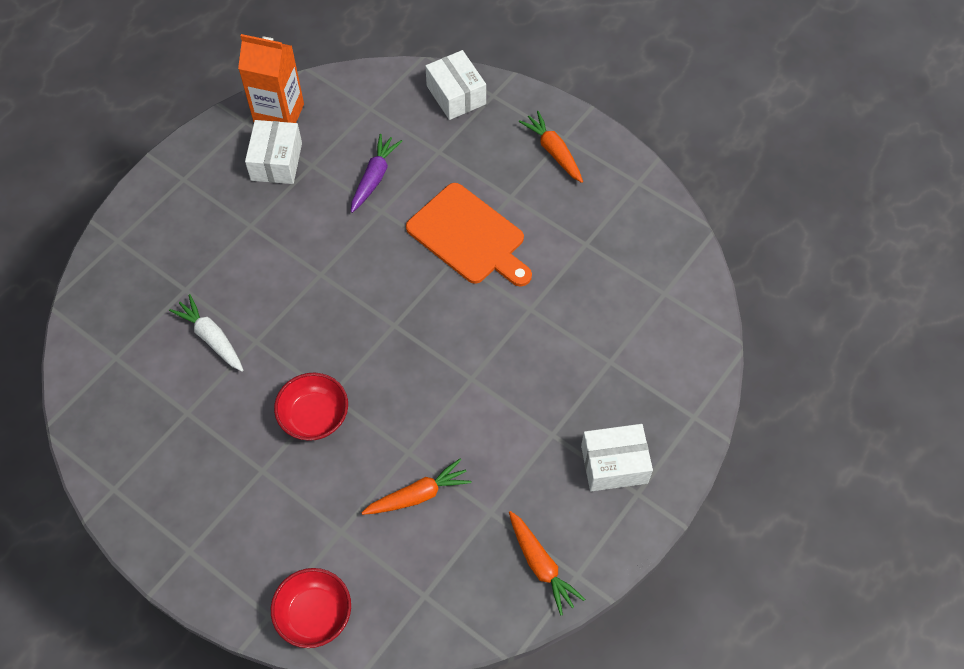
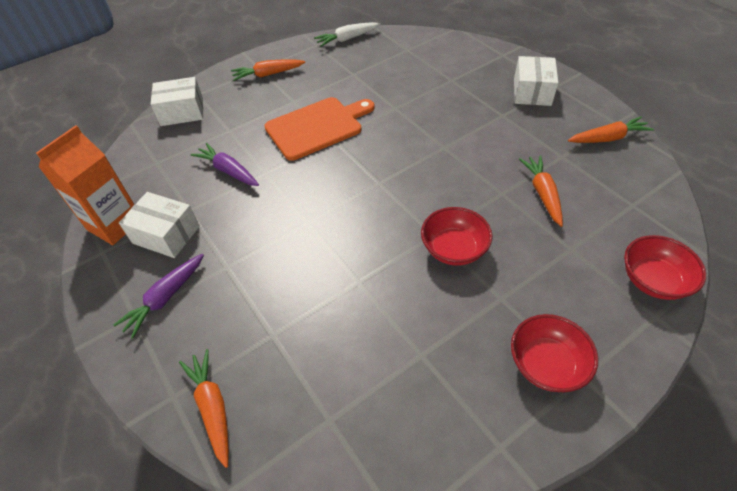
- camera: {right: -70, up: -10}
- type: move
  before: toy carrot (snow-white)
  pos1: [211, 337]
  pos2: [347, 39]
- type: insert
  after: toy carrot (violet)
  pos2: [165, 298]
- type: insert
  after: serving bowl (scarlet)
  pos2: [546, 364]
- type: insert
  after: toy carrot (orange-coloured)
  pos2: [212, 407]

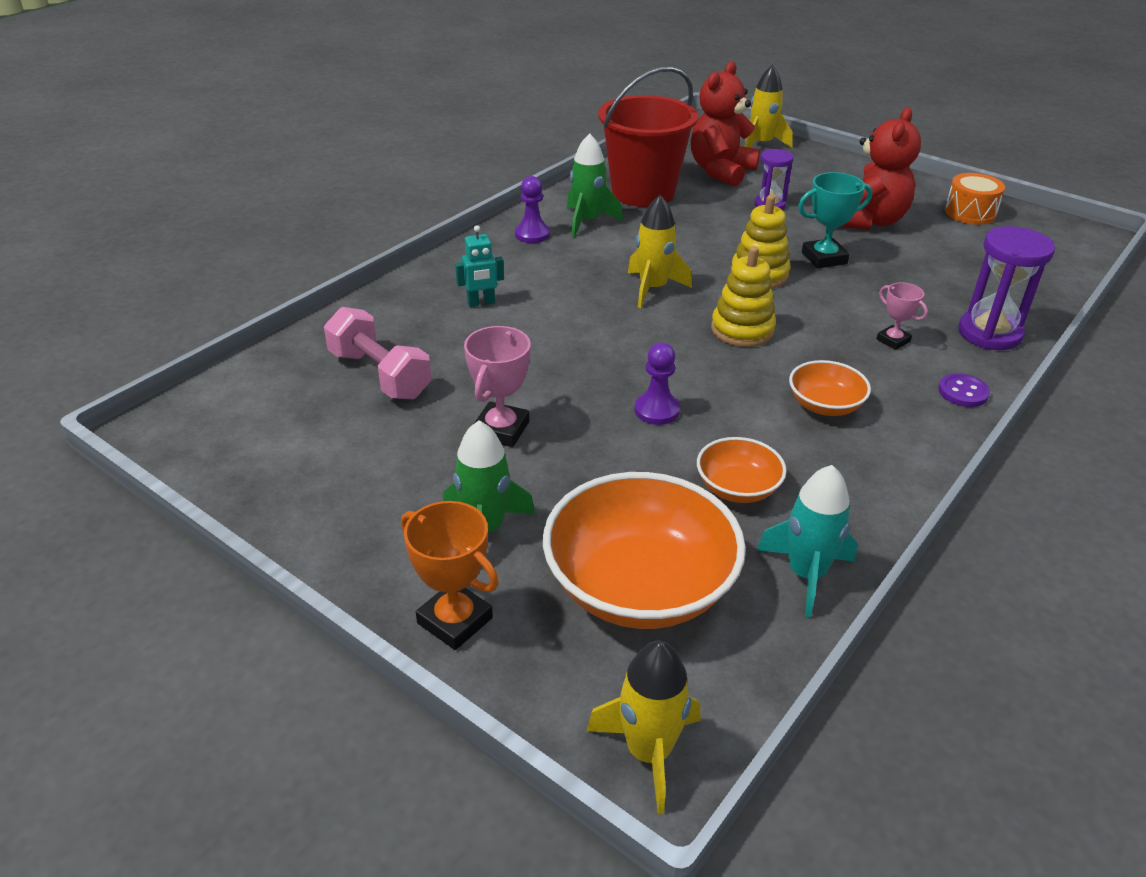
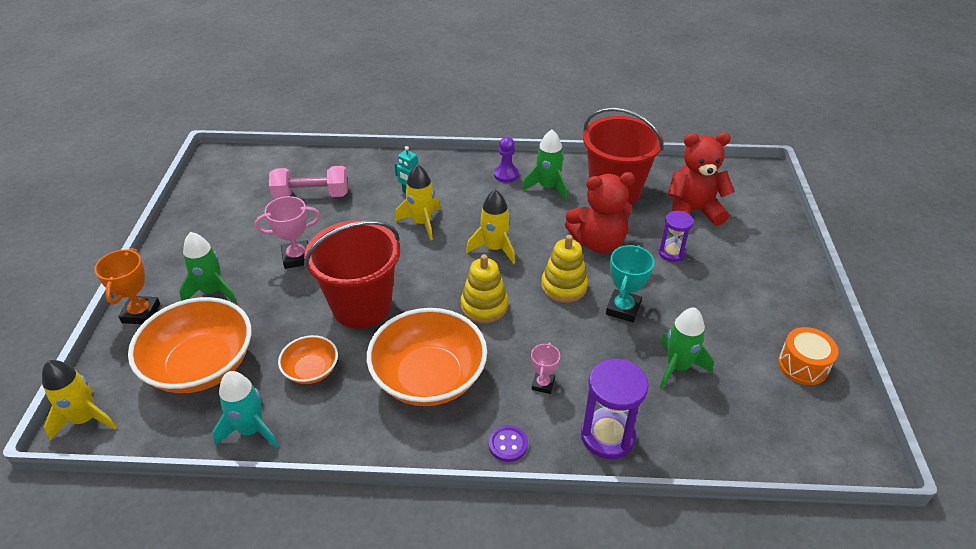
- camera: {right: 55, up: 5}
- type: move
  before: rocket (yellow)
  pos1: [761, 144]
  pos2: [422, 223]
- type: move
  before: teddy bear (scarlet)
  pos1: [868, 221]
  pos2: [598, 242]
- type: rotate
  before: award cup (aqua)
  pos1: [824, 258]
  pos2: [623, 309]
  turn: 75
- type: rotate
  before: dumbbell (rose-pink)
  pos1: [380, 375]
  pos2: [311, 195]
  turn: 75
- type: replace
  before: pawn (violet)
  after: bucket (scarlet)
  pos1: [656, 410]
  pos2: [361, 306]
- type: resize
  before: serving bowl (orange-coloured)
  pos1: [825, 405]
  pos2: [429, 377]
  scale: 1.98
- type: insert
  after: rocket (emerald)
  pos2: [677, 367]

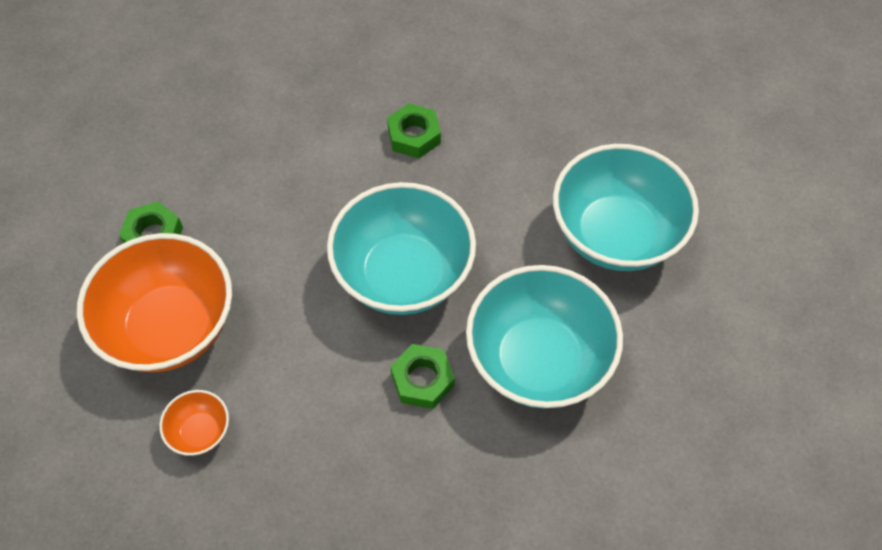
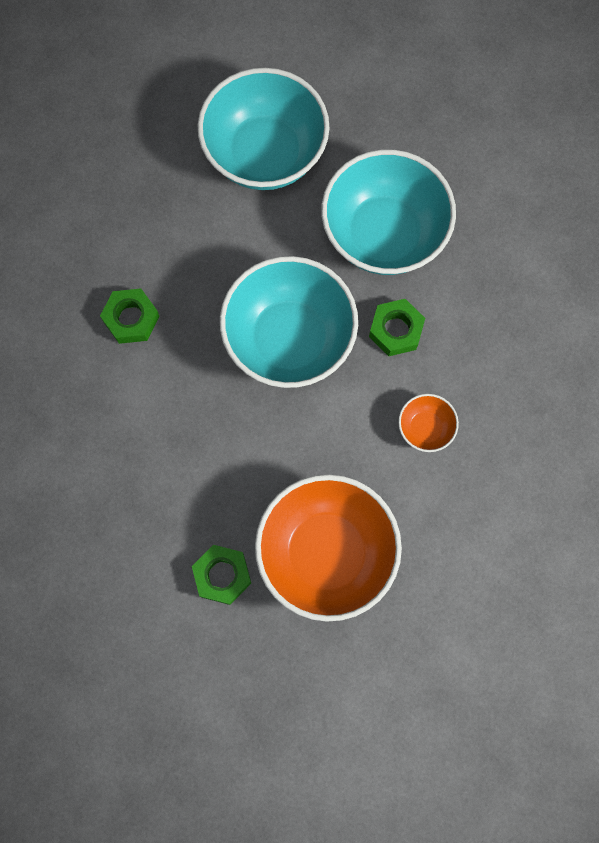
- camera: {right: -85, up: 15}
- type: move
  before: serving bowl (orange-coloured)
  pos1: [200, 431]
  pos2: [425, 428]

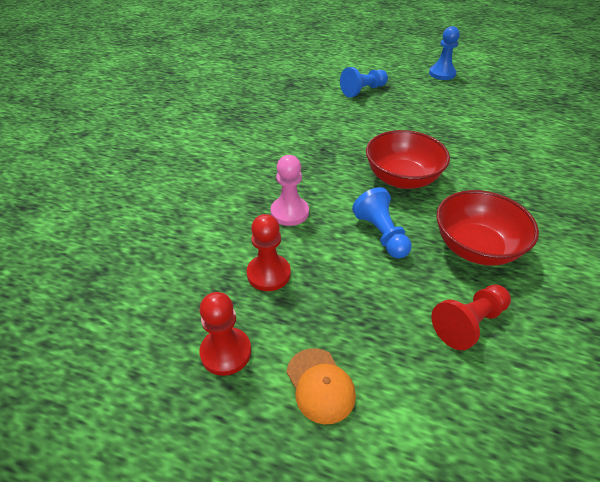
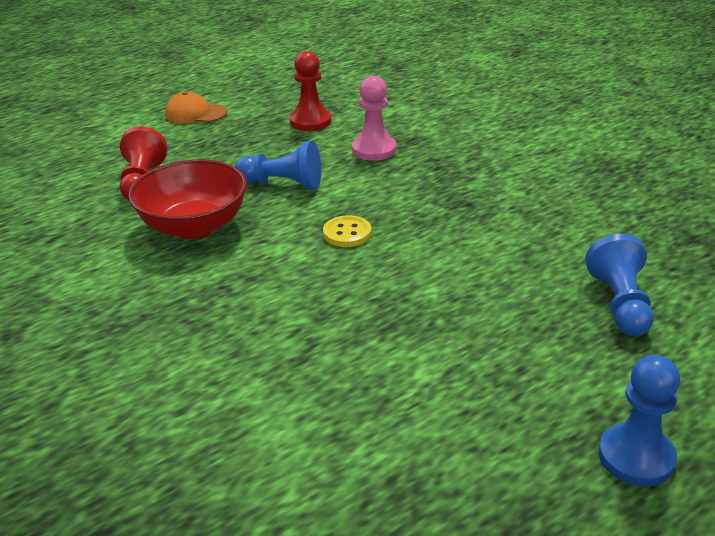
- camera: {right: 125, up: -10}
- type: replace
  before: serving bowl (scarlet)
  after: button (yellow)
  pos1: [402, 178]
  pos2: [347, 233]
- type: delete
  before: pawn (scarlet)
  pos1: [226, 352]

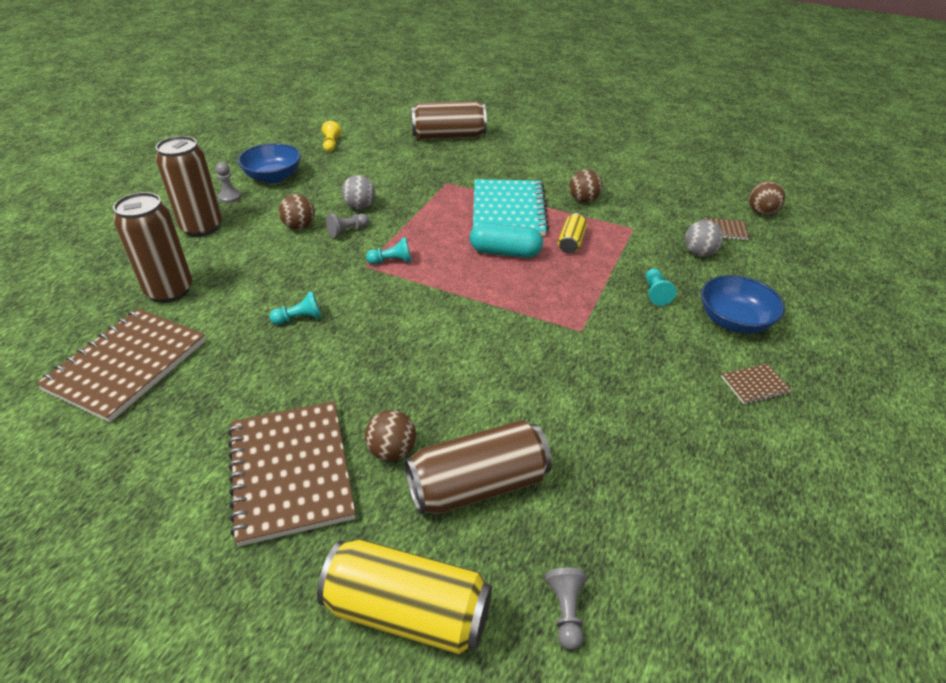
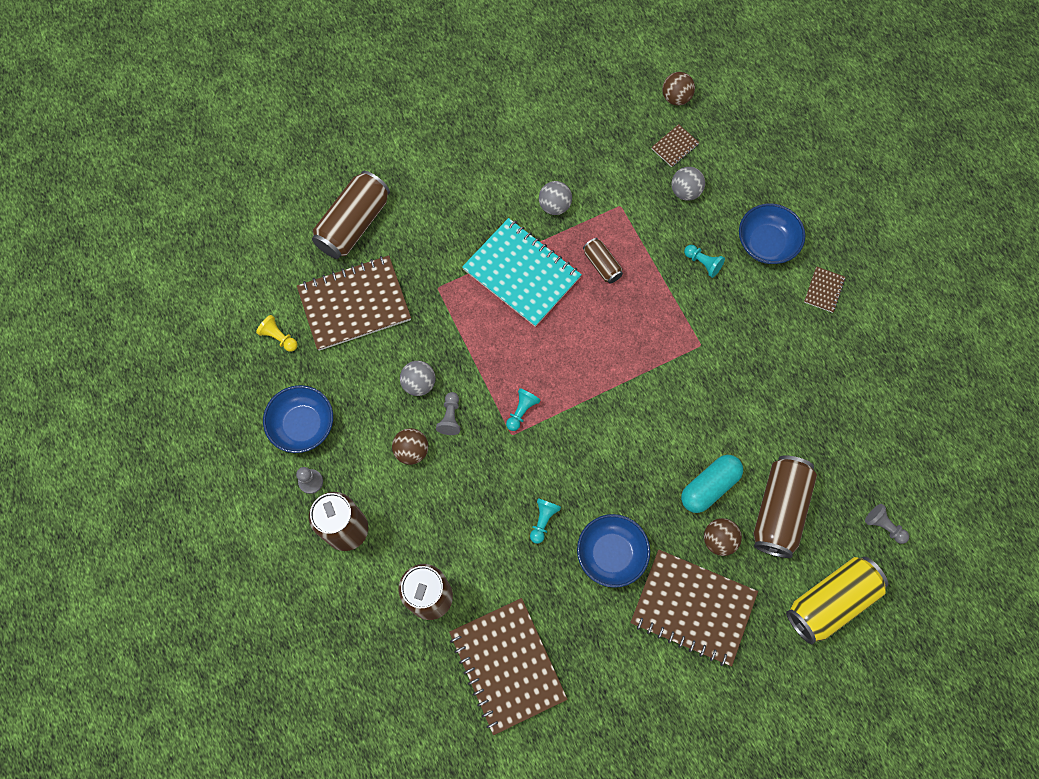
- camera: {right: -50, up: 30}
- type: recolor
  before: play ball (russet)
  after: play ball (gray)
  pos1: [583, 200]
  pos2: [554, 206]
- type: recolor
  before: can (yellow)
  after: can (russet)
  pos1: [571, 242]
  pos2: [602, 265]
- type: move
  before: pill (aqua)
  pos1: [505, 252]
  pos2: [709, 486]
- type: insert
  after: exercise book (russet)
  pos2: [354, 304]
- type: insert
  after: serving bowl (cobalt)
  pos2: [611, 554]

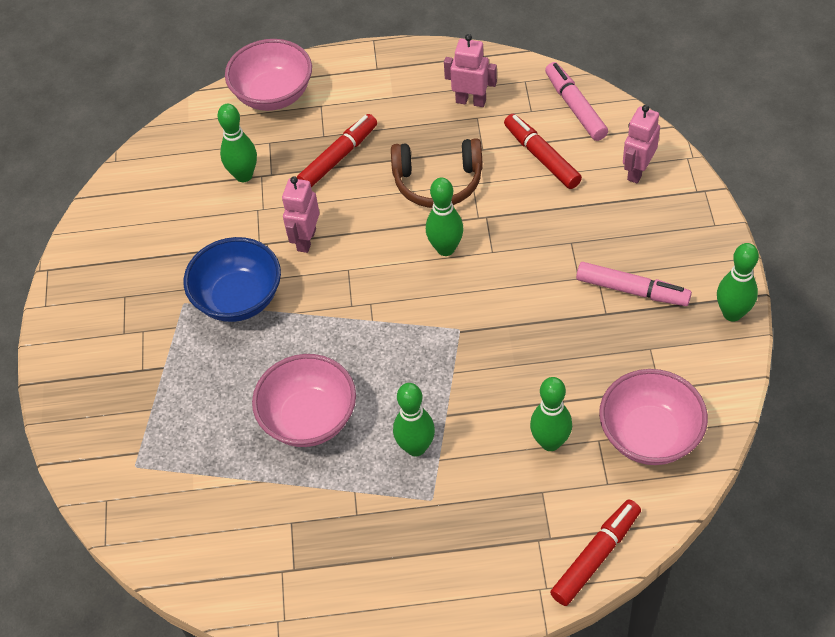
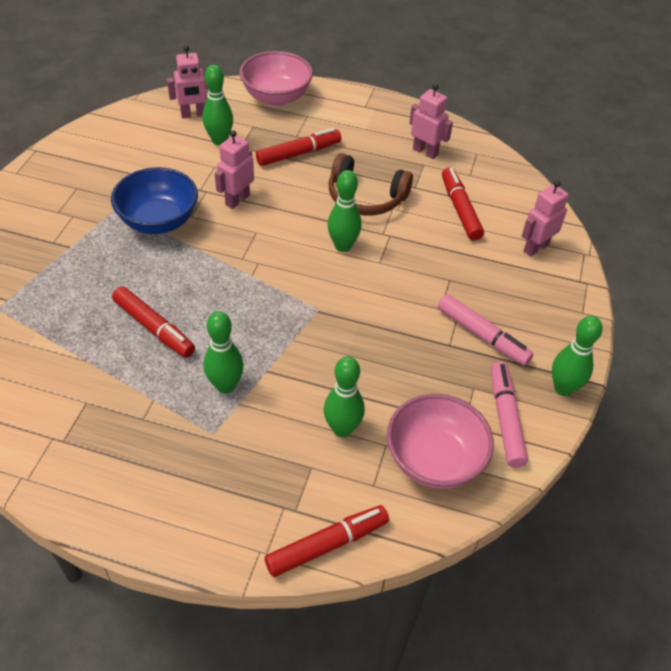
- camera: {right: 15, up: -5}
- type: move
  before: marker pen (rose-pink)
  pos1: [575, 107]
  pos2: [505, 418]
- type: replace
  before: serving bowl (rose-pink)
  after: marker pen (scarlet)
  pos1: [309, 418]
  pos2: [154, 328]
- type: insert
  after: robot (rose-pink)
  pos2: [193, 115]

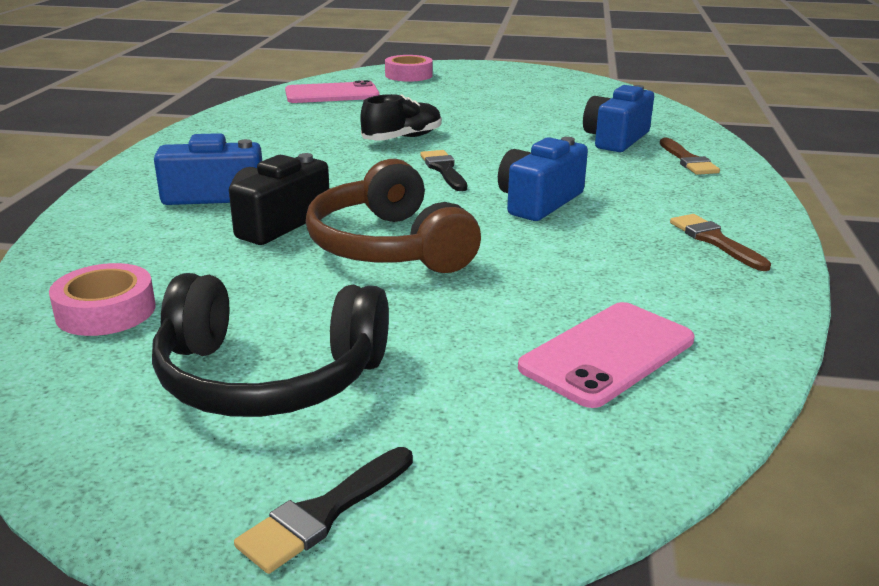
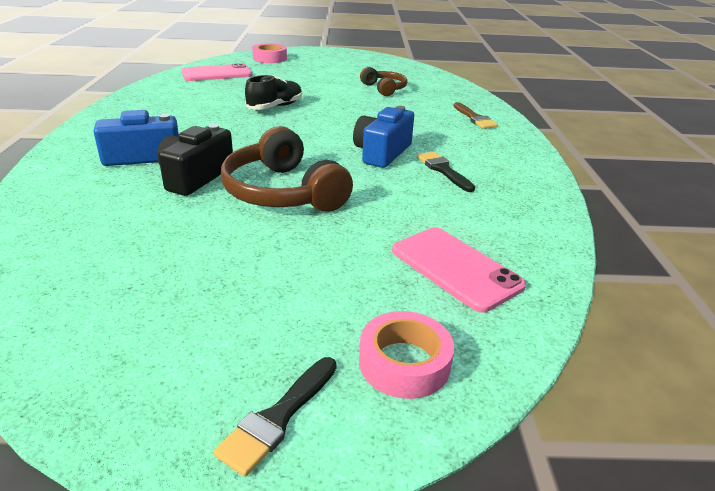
- camera: {right: -10, up: 5}
- type: delete
  before: compact camera (cobalt)
  pos1: [616, 139]
- type: move
  before: brush (black)
  pos1: [444, 169]
  pos2: [443, 170]
- type: delete
  before: brush (russet)
  pos1: [715, 241]
- type: move
  before: sticky tape (rose-pink)
  pos1: [106, 311]
  pos2: [404, 363]
- type: delete
  before: headphones (black)
  pos1: [269, 376]
- type: rotate
  before: mobile phone (rose-pink)
  pos1: [607, 354]
  pos2: [455, 268]
  turn: -75
- type: insert
  after: headphones (russet)
  pos2: [384, 89]

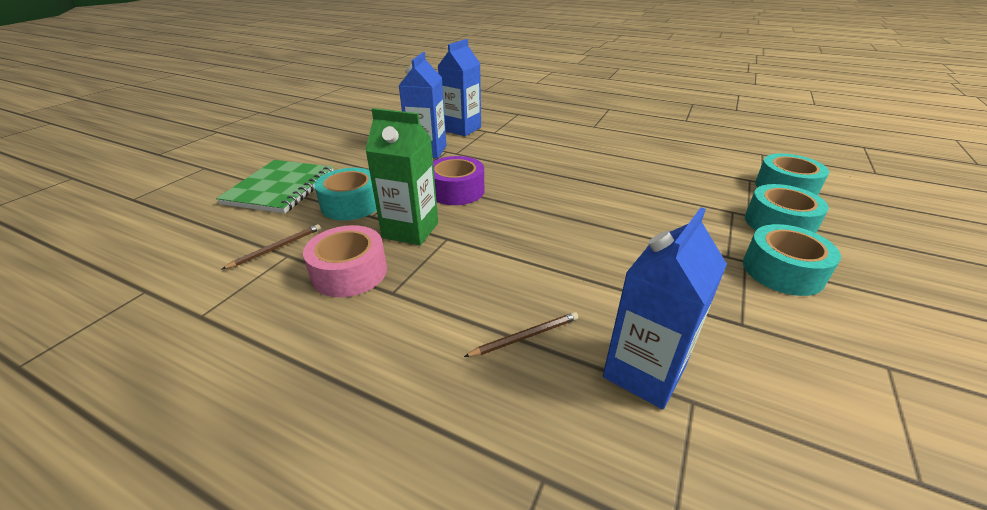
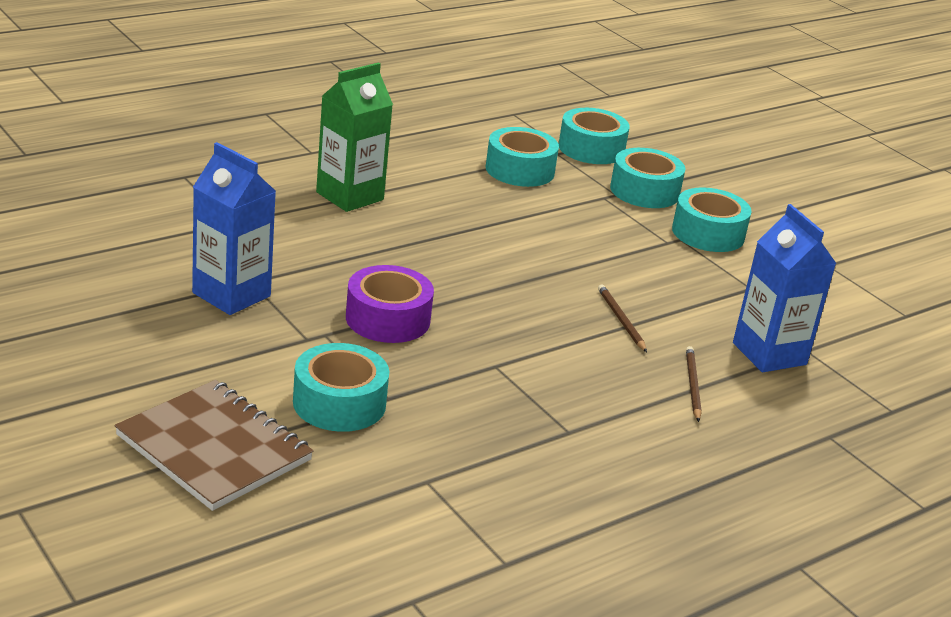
- camera: {right: -65, up: -5}
- type: delete
  before: milk carton (cobalt)
  pos1: [462, 129]
- type: move
  before: milk carton (emerald)
  pos1: [410, 230]
  pos2: [350, 196]
- type: recolor
  before: exercise book (emerald)
  after: exercise book (russet)
  pos1: [280, 188]
  pos2: [214, 448]
- type: move
  before: lead pencil (russet)
  pos1: [277, 248]
  pos2: [621, 320]
- type: delete
  before: sticky tape (rose-pink)
  pos1: [349, 272]
- type: insert
  after: sticky tape (aqua)
  pos2: [520, 170]

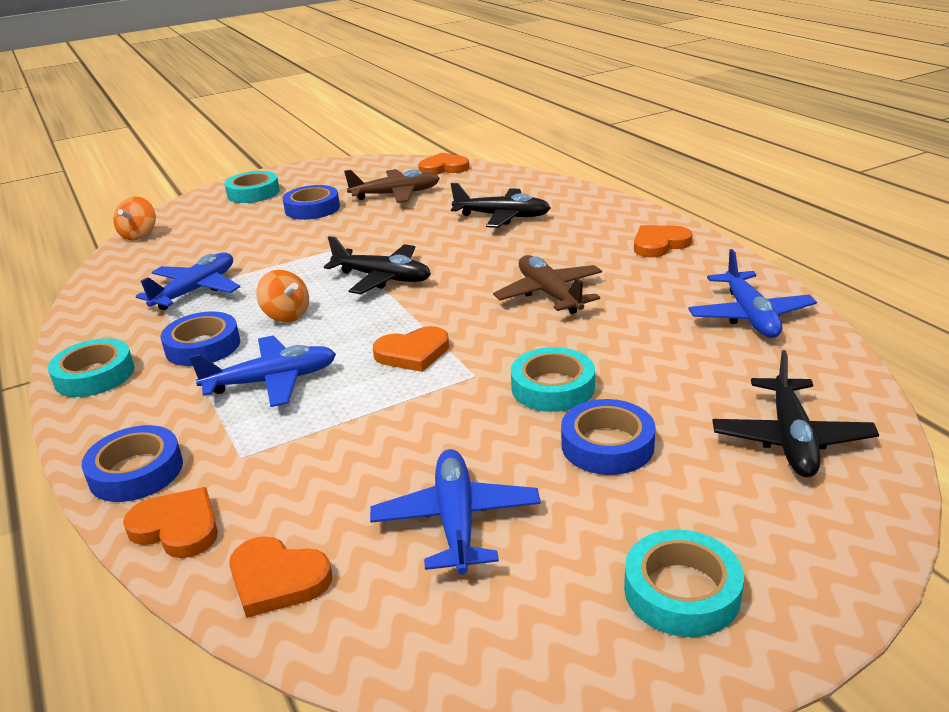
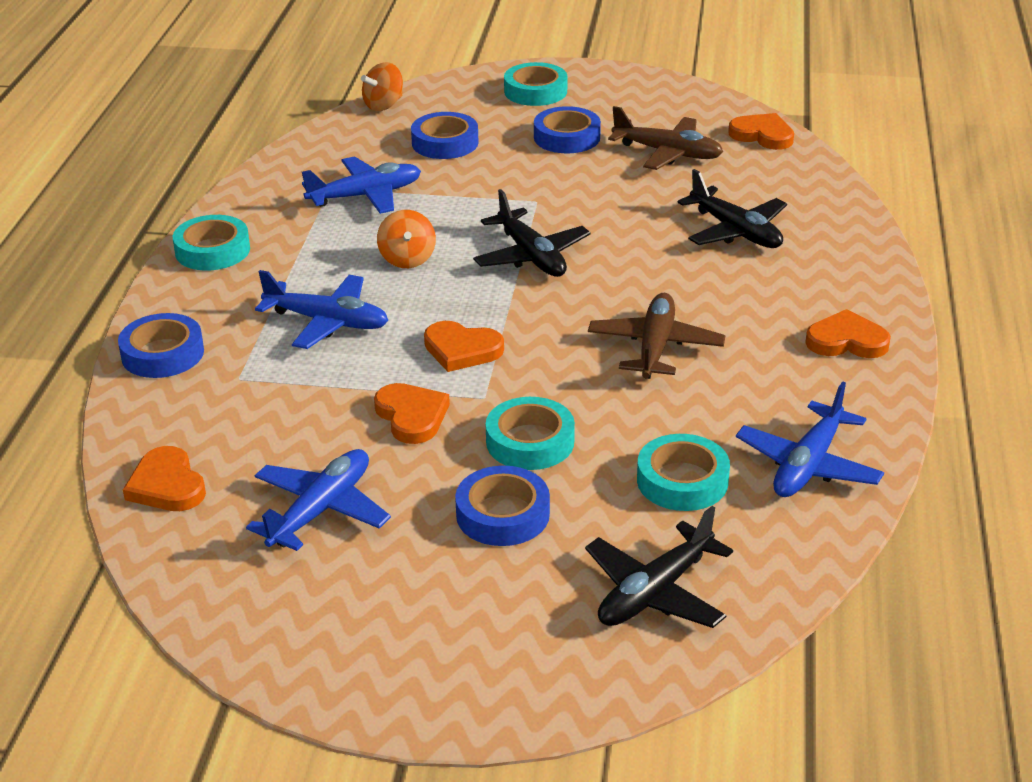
- camera: {right: 35, up: 5}
- type: move
  before: sticky tape (cobalt)
  pos1: [203, 346]
  pos2: [445, 143]
- type: move
  before: love heart (orange-coloured)
  pos1: [177, 527]
  pos2: [412, 416]
- type: move
  before: sticky tape (aqua)
  pos1: [681, 591]
  pos2: [682, 481]

